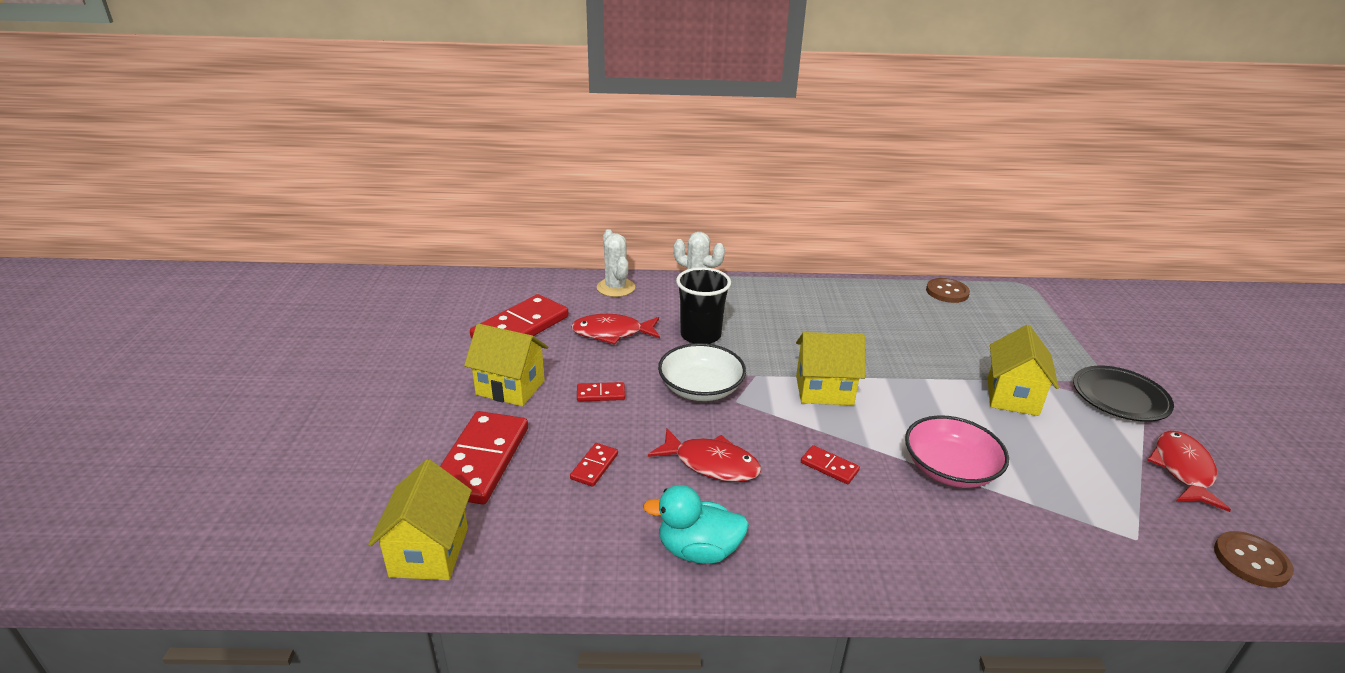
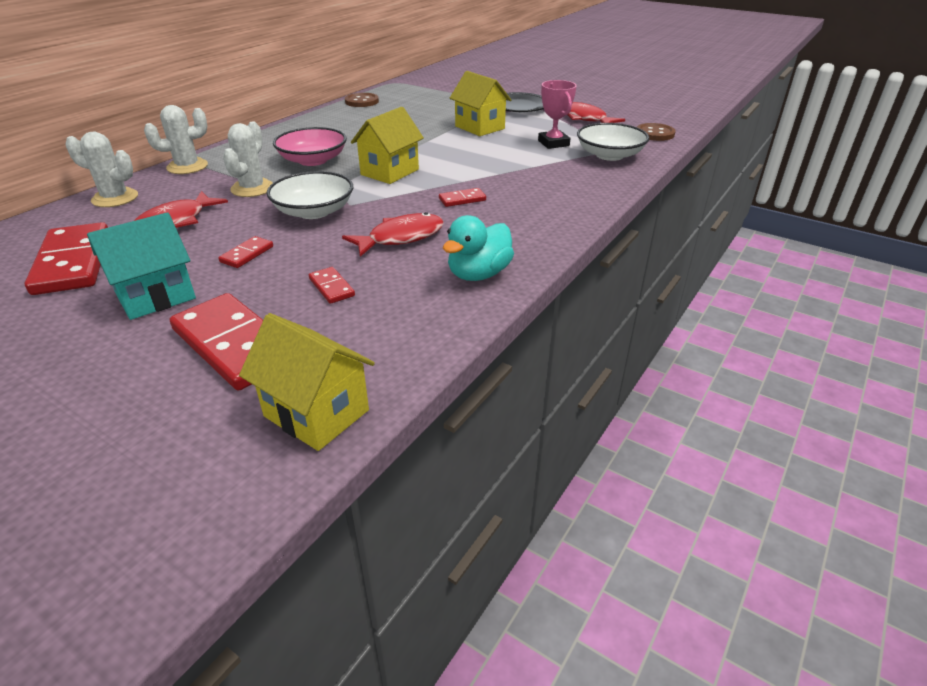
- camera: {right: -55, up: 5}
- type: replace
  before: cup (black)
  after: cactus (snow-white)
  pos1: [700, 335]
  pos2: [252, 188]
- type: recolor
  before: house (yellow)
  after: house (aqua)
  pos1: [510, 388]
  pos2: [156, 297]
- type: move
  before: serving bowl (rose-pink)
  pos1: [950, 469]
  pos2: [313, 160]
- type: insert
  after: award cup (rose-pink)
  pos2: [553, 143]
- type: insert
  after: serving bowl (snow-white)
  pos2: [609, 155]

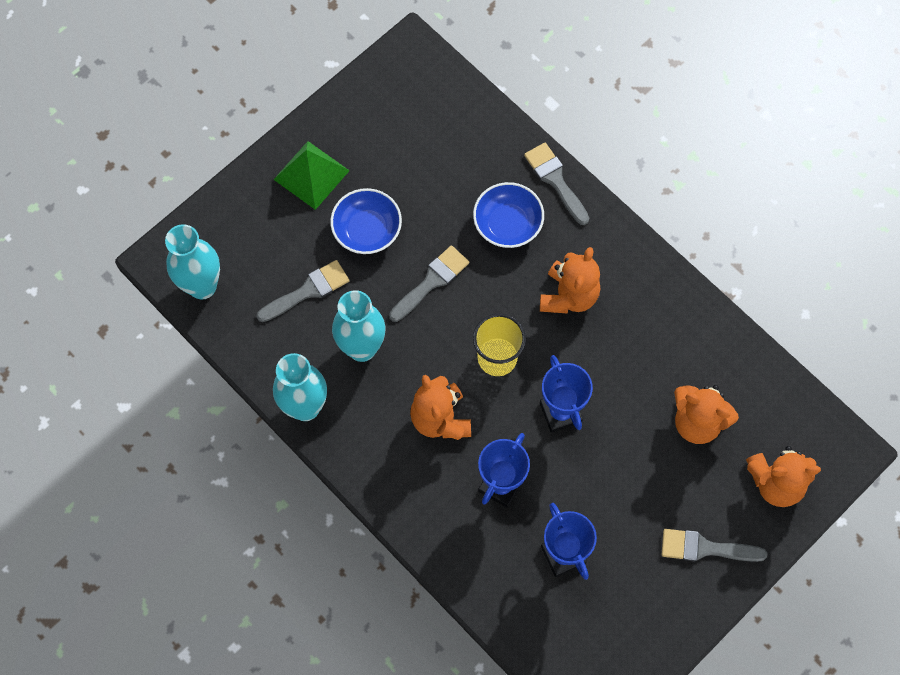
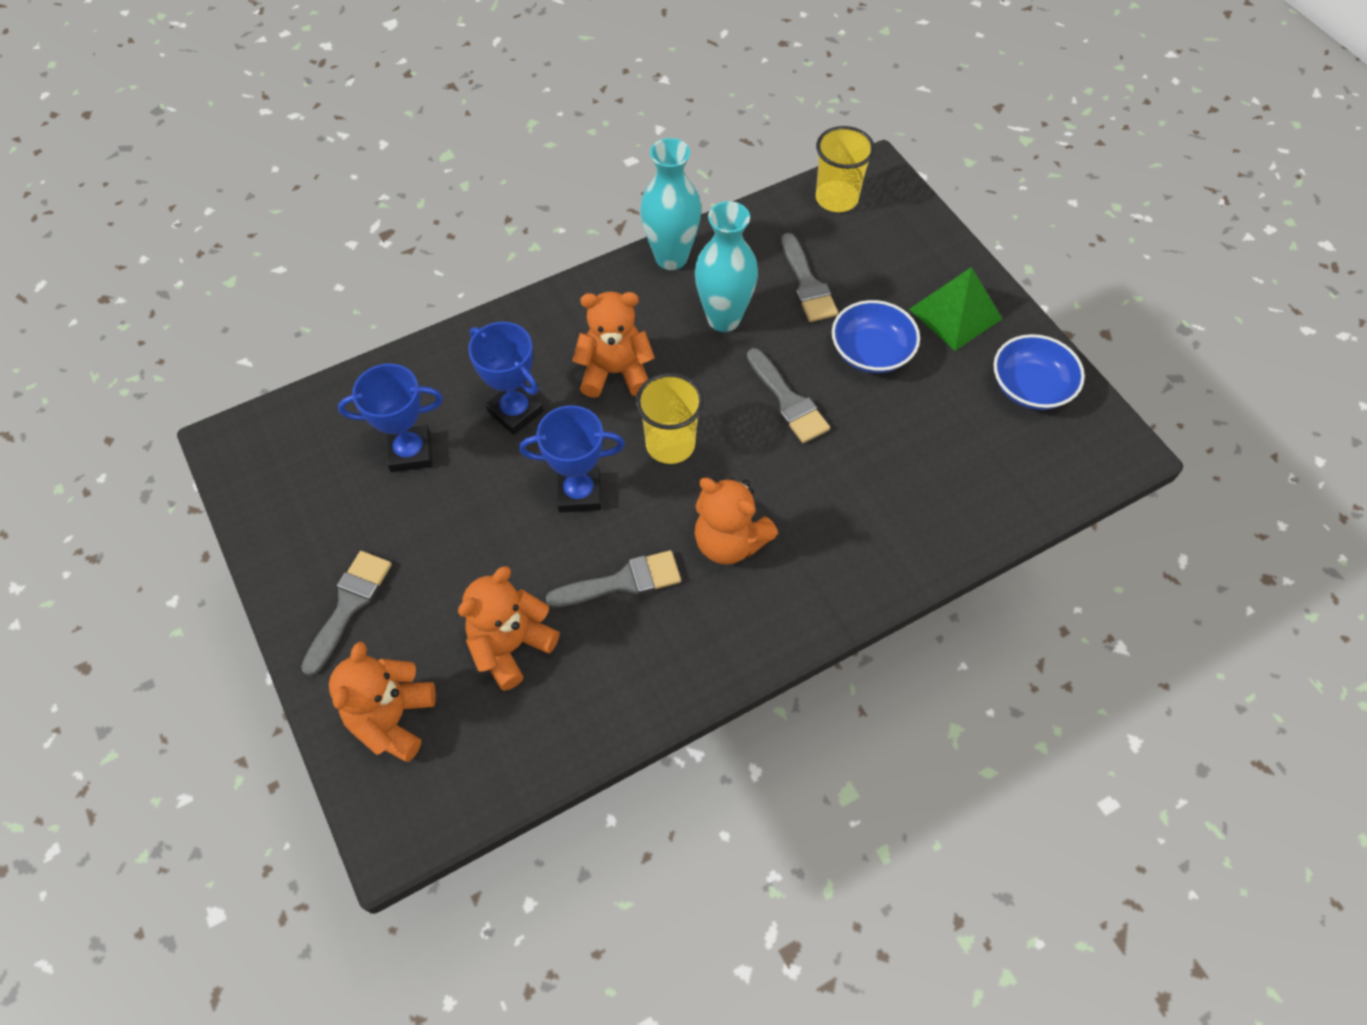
- camera: {right: 105, up: -10}
- type: move
  before: brush (gray)
  pos1: [555, 180]
  pos2: [623, 581]
- type: move
  before: serving bowl (cobalt)
  pos1: [507, 224]
  pos2: [1030, 387]
- type: replace
  before: vase (aqua)
  after: cup (yellow)
  pos1: [202, 286]
  pos2: [836, 198]

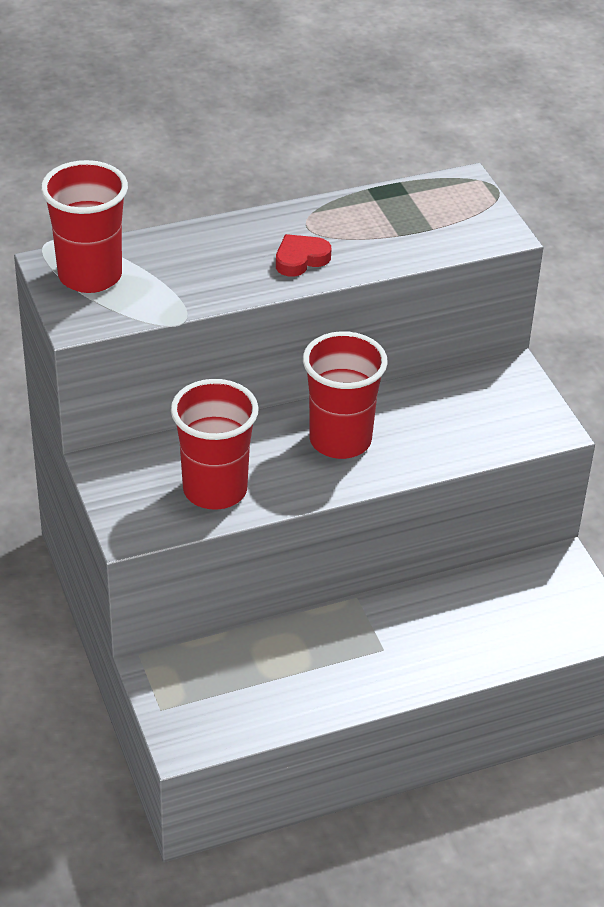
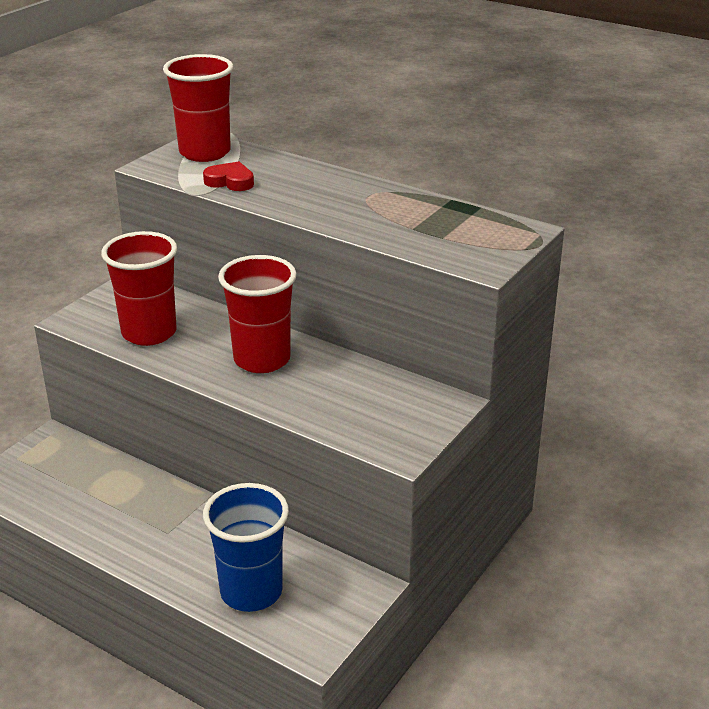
- camera: {right: 55, up: -10}
- type: move
  before: love heart (scarlet)
  pos1: [300, 259]
  pos2: [230, 181]
- type: insert
  after: cup (cobalt)
  pos2: [251, 592]

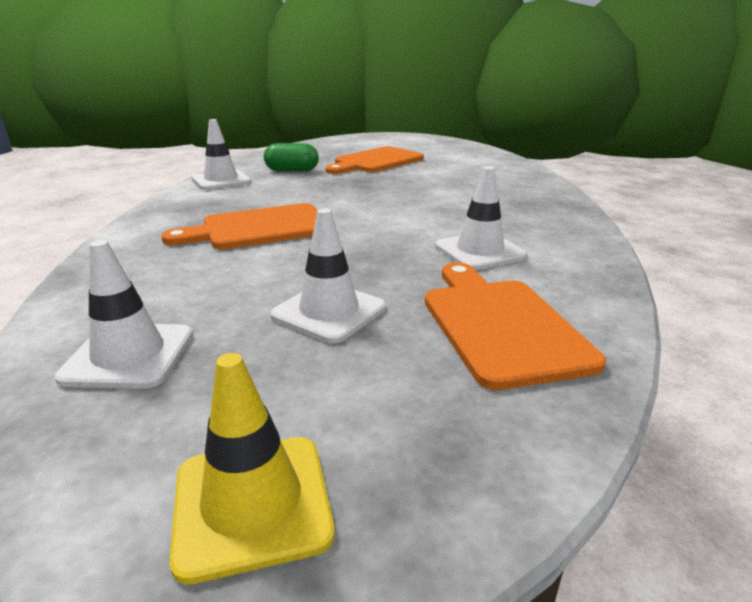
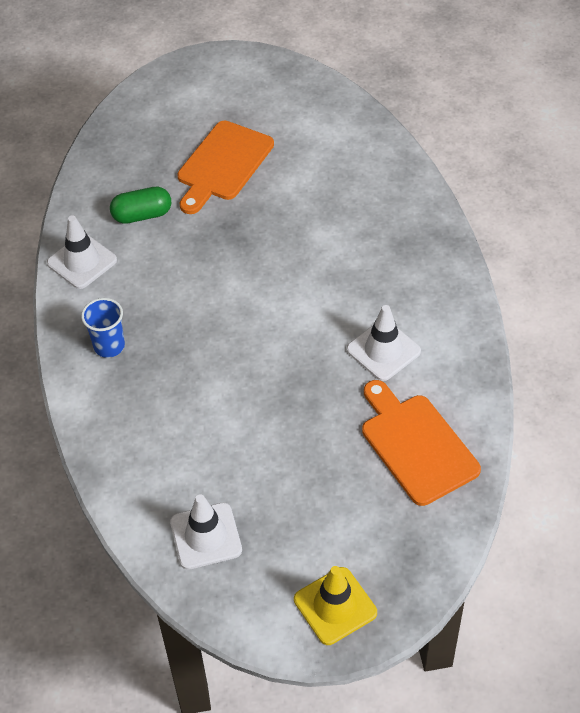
- camera: {right: -15, up: 25}
- type: delete
  before: chopping board (orange-coloured)
  pos1: [259, 228]
- type: delete
  before: road cone (snow-white)
  pos1: [329, 312]
- type: insert
  after: cup (cobalt)
  pos2: [109, 346]

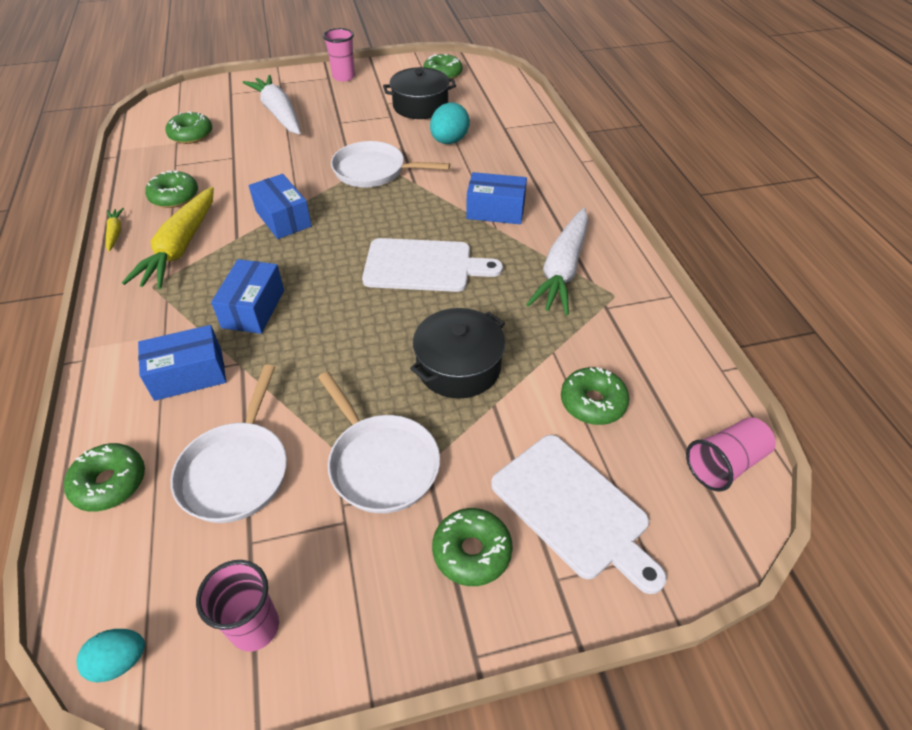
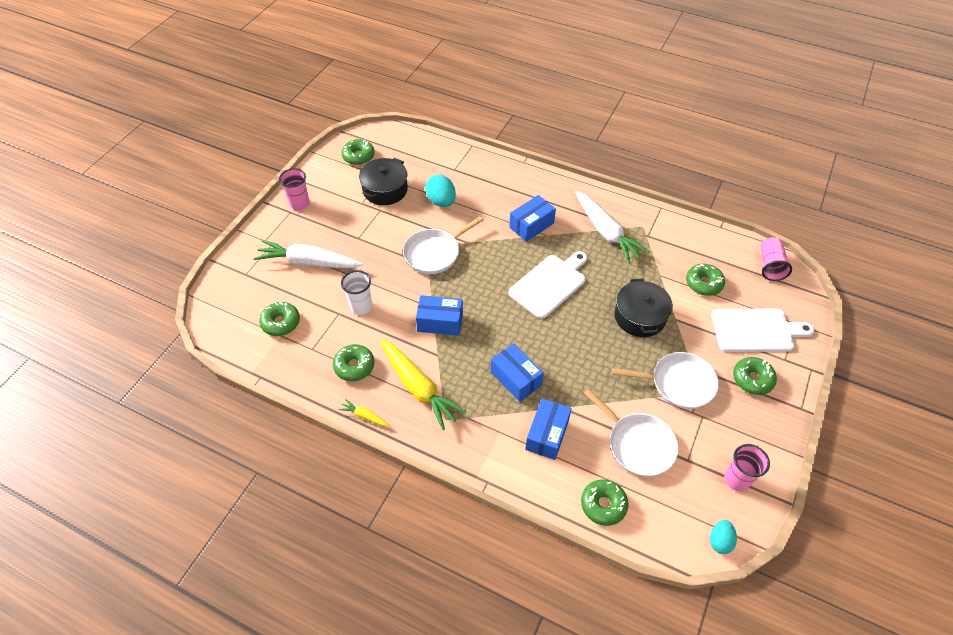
- camera: {right: -50, up: 5}
- type: insert
  after: cup (snow-white)
  pos2: [361, 306]

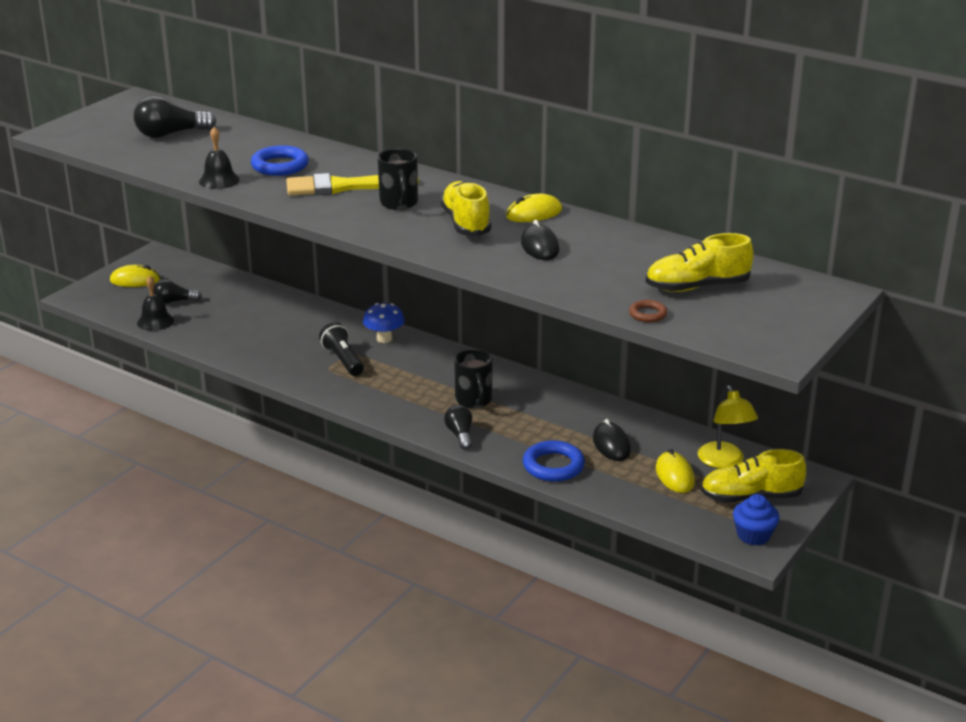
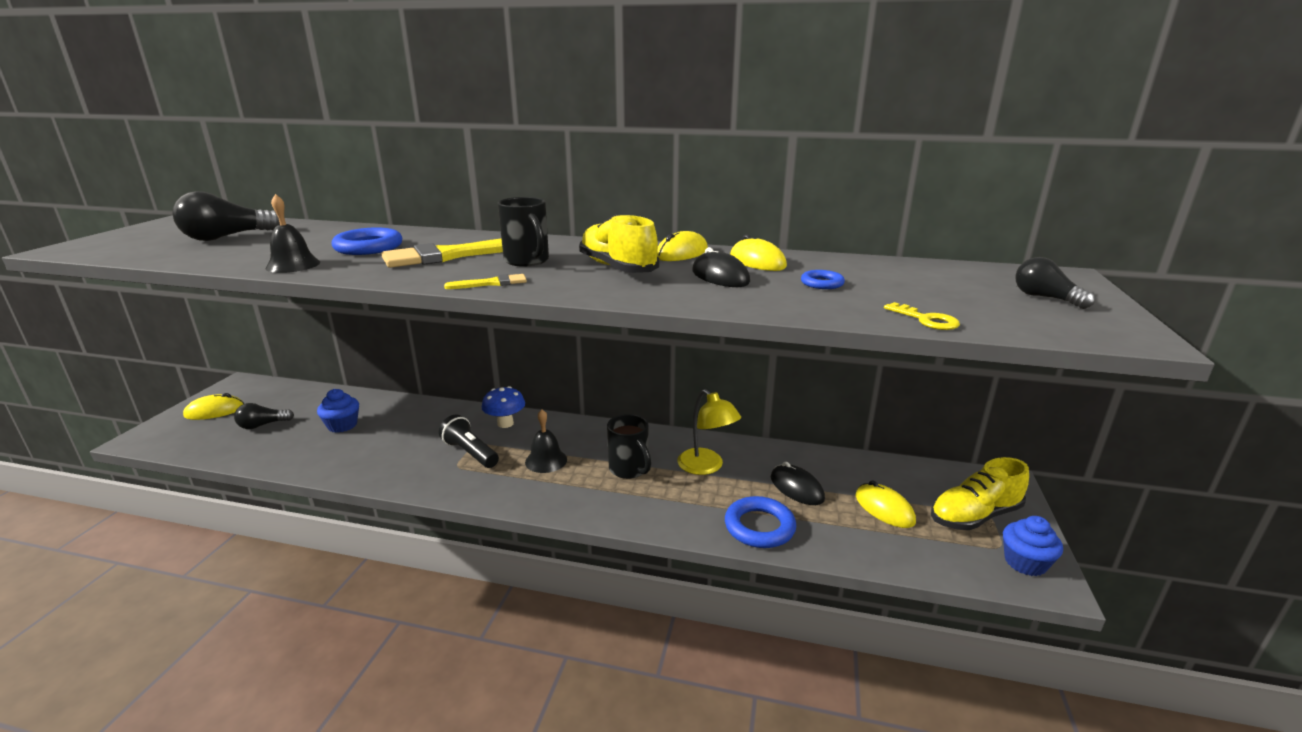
- camera: {right: -20, up: -5}
- type: delete
  before: shoe (yellow)
  pos1: [697, 287]
- type: move
  before: school bell (black)
  pos1: [155, 321]
  pos2: [546, 460]
- type: replace
  before: ring (russet)
  after: latchkey (yellow)
  pos1: [647, 314]
  pos2: [926, 320]
- type: move
  before: reading lamp (yellow)
  pos1: [724, 461]
  pos2: [706, 467]
- type: move
  before: light bulb (black)
  pos1: [460, 435]
  pos2: [1045, 298]
- type: insert
  after: PC mouse (yellow)
  pos2: [757, 262]
- type: insert
  after: ring (cobalt)
  pos2: [822, 283]
- type: insert
  after: brush (yellow)
  pos2: [491, 283]
- type: insert
  after: cupcake (cobalt)
  pos2: [342, 425]

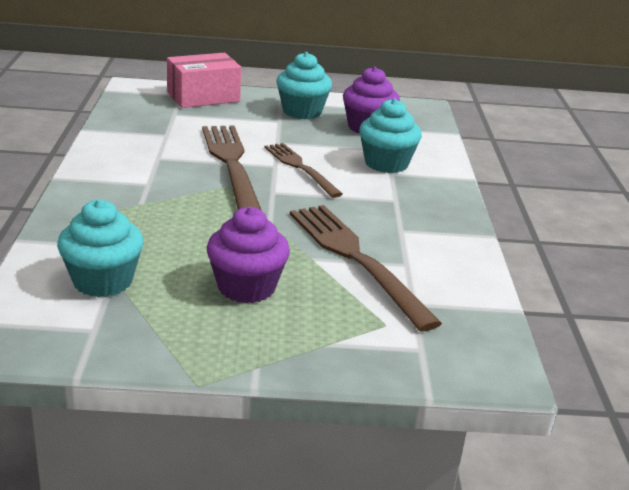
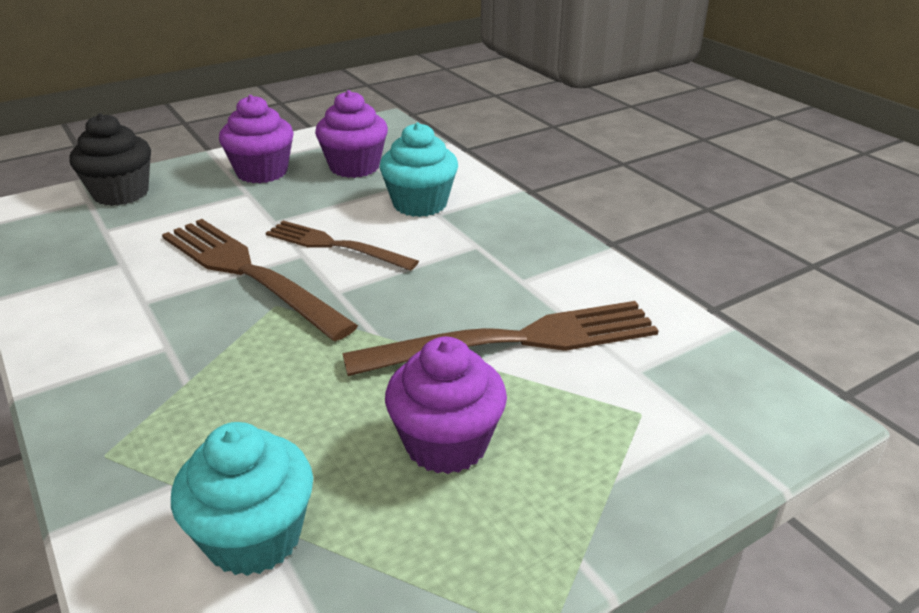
- camera: {right: -30, up: 5}
- type: recolor
  before: cupcake (aqua)
  after: cupcake (violet)
  pos1: [302, 111]
  pos2: [262, 172]
- type: replace
  before: package (rose-pink)
  after: cupcake (black)
  pos1: [203, 97]
  pos2: [121, 193]
- type: rotate
  before: table fork (russet)
  pos1: [355, 258]
  pos2: [517, 340]
  turn: 135

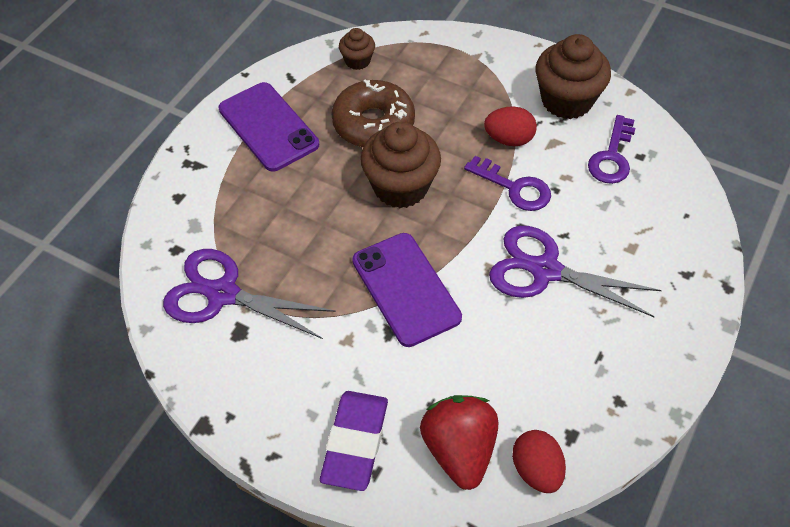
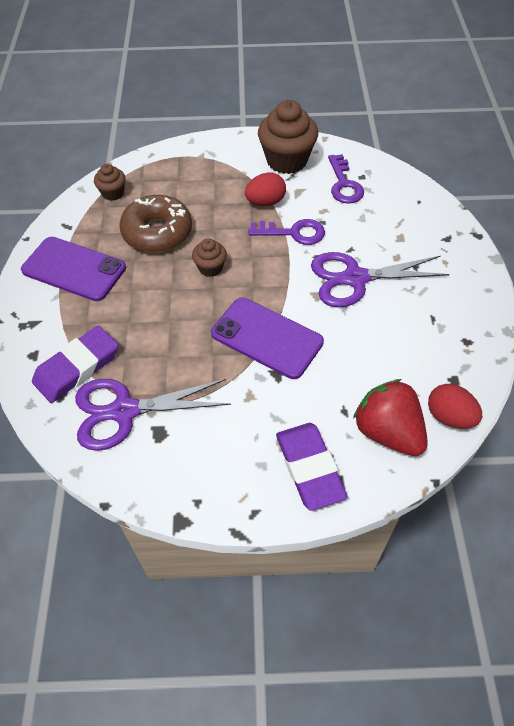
- camera: {right: -30, up: 0}
- type: resize
  before: cupcake (russet)
  pos1: [400, 187]
  pos2: [210, 268]
  scale: 0.51
- type: insert
  after: pencil eraser (violet)
  pos2: [77, 367]

